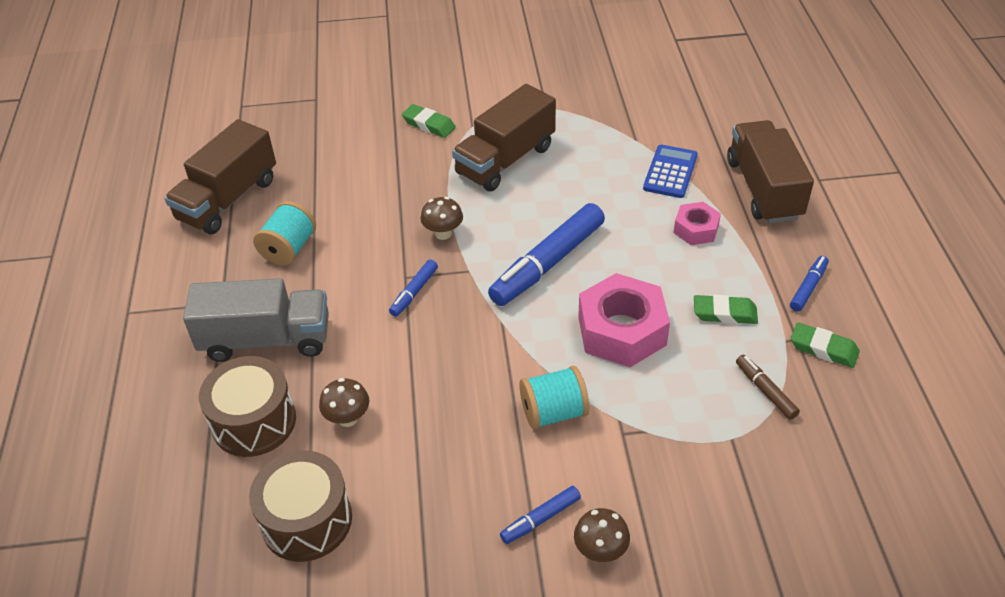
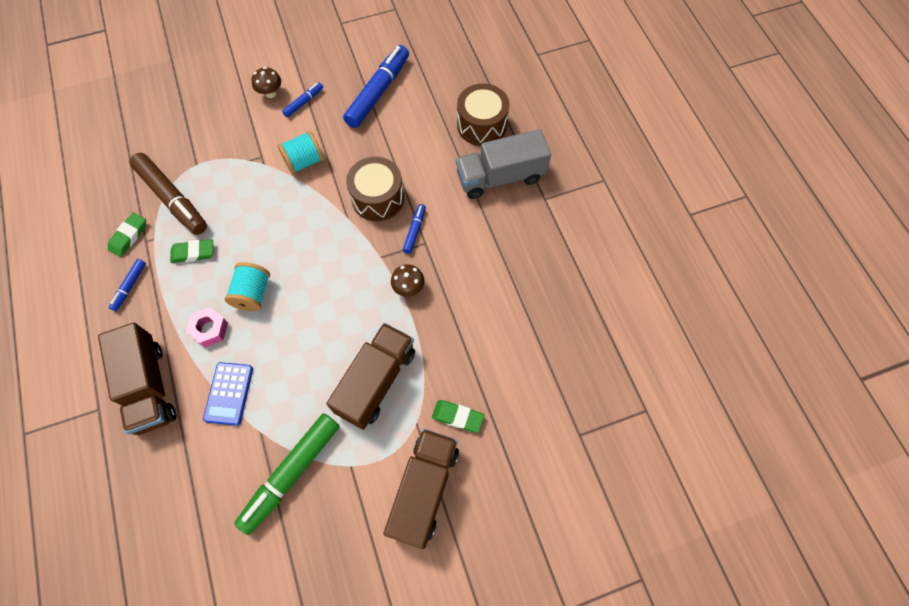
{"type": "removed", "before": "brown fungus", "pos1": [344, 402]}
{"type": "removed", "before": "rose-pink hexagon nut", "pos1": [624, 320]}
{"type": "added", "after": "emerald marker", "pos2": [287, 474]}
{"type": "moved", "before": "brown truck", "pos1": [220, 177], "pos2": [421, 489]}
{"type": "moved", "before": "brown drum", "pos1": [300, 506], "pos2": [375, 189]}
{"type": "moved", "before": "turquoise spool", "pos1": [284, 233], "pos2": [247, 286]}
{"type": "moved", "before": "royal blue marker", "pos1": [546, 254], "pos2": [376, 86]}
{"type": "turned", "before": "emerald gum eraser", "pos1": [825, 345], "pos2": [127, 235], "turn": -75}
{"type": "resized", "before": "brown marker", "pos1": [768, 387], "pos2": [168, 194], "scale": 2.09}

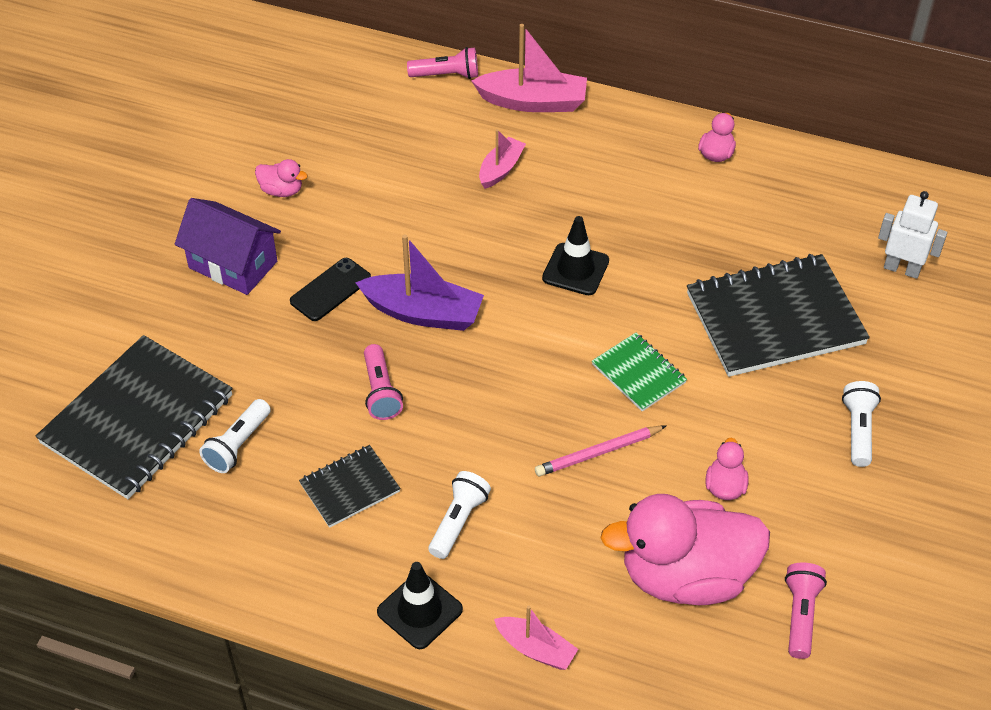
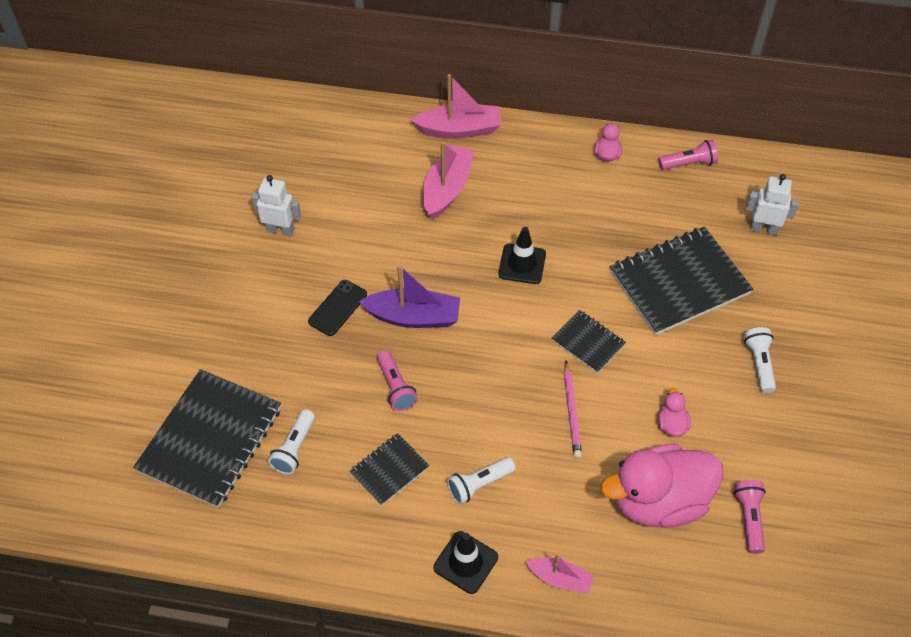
{"type": "removed", "before": "royal purple house", "pos1": [228, 246]}
{"type": "moved", "before": "rose-pink pocket torch", "pos1": [442, 63], "pos2": [688, 155]}
{"type": "replaced", "before": "rose-pink duck", "after": "white robot figure", "pos1": [281, 178], "pos2": [276, 206]}
{"type": "recoloured", "before": "emerald exercise book", "after": "ebony exercise book", "pos1": [639, 372], "pos2": [588, 341]}
{"type": "turned", "before": "white pocket torch", "pos1": [459, 515], "pos2": [481, 481], "turn": -135}
{"type": "turned", "before": "rose-pink pencil", "pos1": [600, 451], "pos2": [573, 410], "turn": -60}
{"type": "resized", "before": "rose-pink toy boat", "pos1": [502, 159], "pos2": [448, 180], "scale": 1.68}

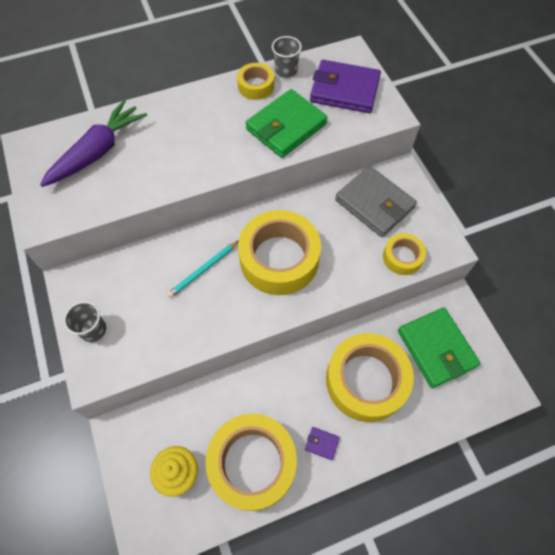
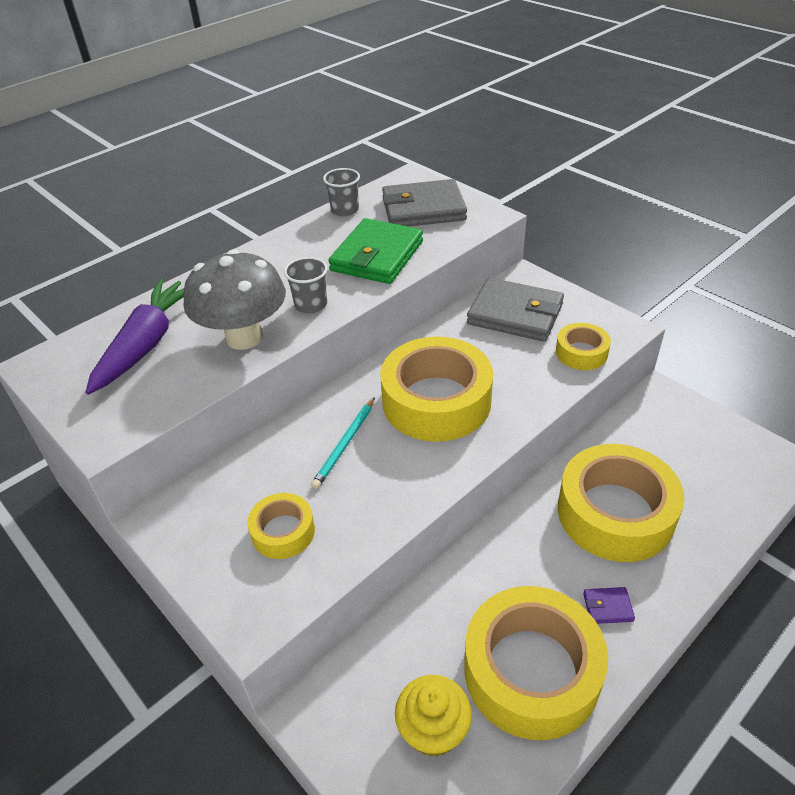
{"type": "removed", "before": "emerald card wallet", "pos1": [439, 347]}
{"type": "added", "after": "gray fungus", "pos2": [234, 300]}
{"type": "moved", "before": "gray tumbler", "pos1": [85, 321], "pos2": [306, 285]}
{"type": "moved", "before": "yellow roll of tape", "pos1": [255, 81], "pos2": [281, 526]}
{"type": "recoloured", "before": "royal purple card wallet", "after": "gray card wallet", "pos1": [345, 86], "pos2": [424, 203]}

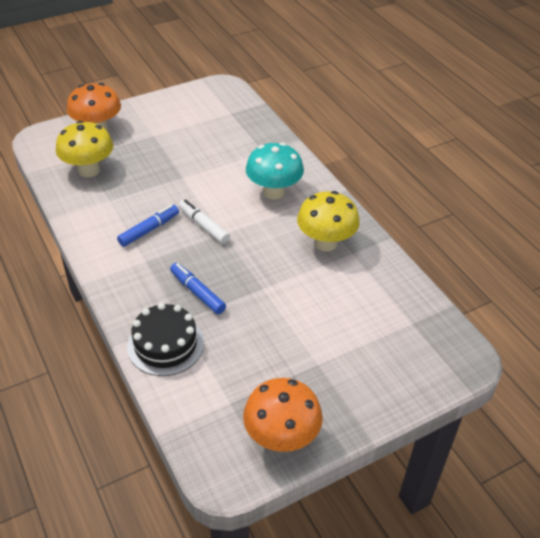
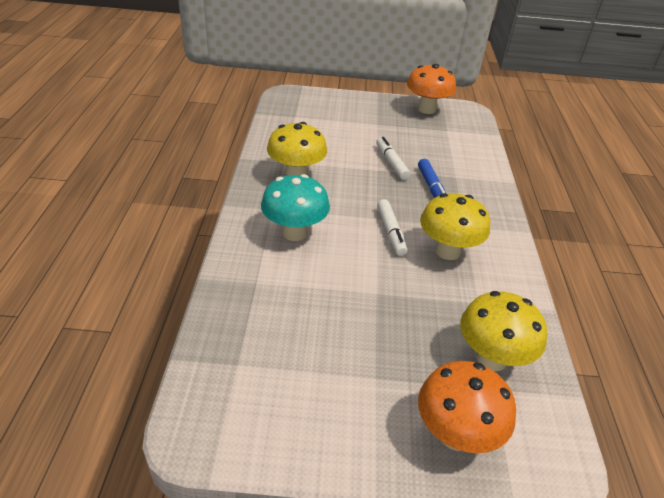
{"type": "removed", "before": "ebony cake", "pos1": [165, 339]}
{"type": "added", "after": "white marker", "pos2": [393, 158]}
{"type": "replaced", "before": "royal blue marker", "after": "yellow fungus", "pos1": [148, 226], "pos2": [455, 226]}

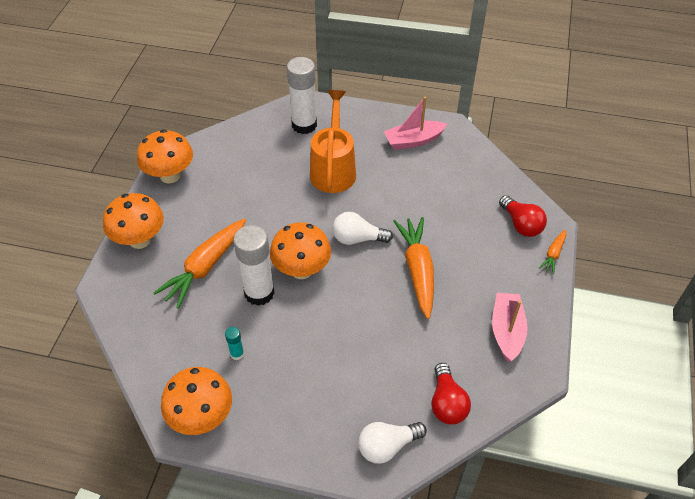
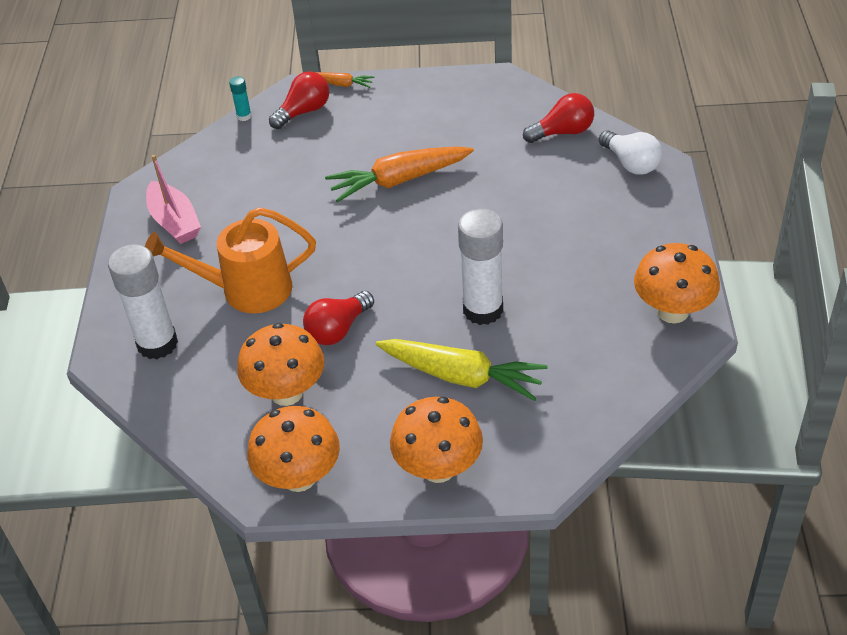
{"type": "removed", "before": "white bulb", "pos1": [362, 228]}
{"type": "removed", "before": "rose-pink toy boat", "pos1": [510, 327]}
{"type": "added", "after": "red bulb", "pos2": [338, 318]}
{"type": "moved", "before": "turquoise stick of glue", "pos1": [234, 343], "pos2": [240, 98]}
{"type": "moved", "before": "orange fungus", "pos1": [300, 250], "pos2": [281, 364]}
{"type": "recoloured", "before": "orange root vegetable", "after": "yellow root vegetable", "pos1": [199, 263], "pos2": [462, 370]}

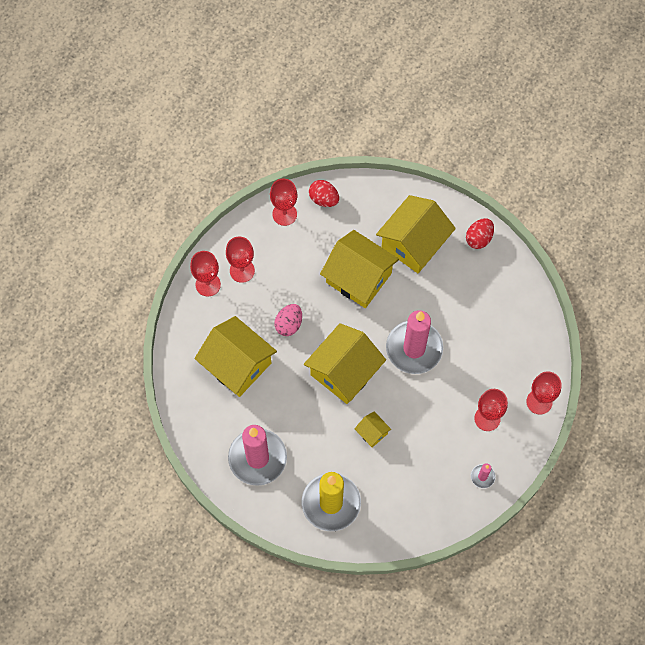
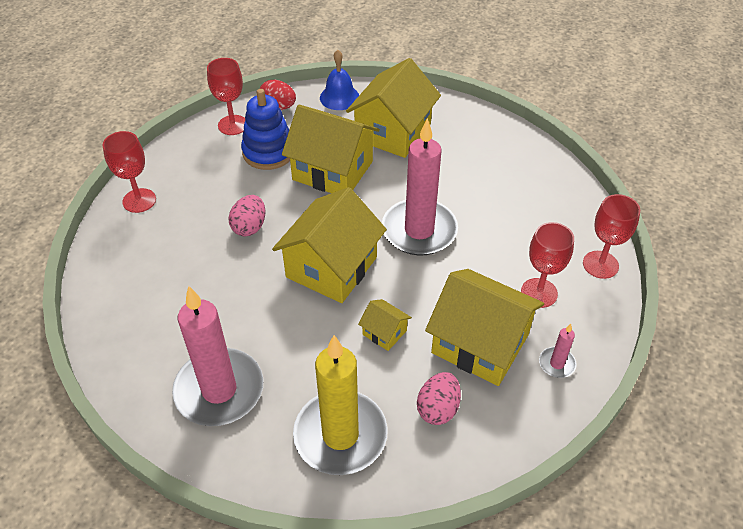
{"type": "removed", "before": "red goblet", "pos1": [240, 260]}
{"type": "removed", "before": "red egg", "pos1": [480, 233]}
{"type": "added", "after": "royal blue stacking toy", "pos2": [265, 129]}
{"type": "added", "after": "royal blue bell", "pos2": [339, 80]}
{"type": "added", "after": "rose-pink egg", "pos2": [439, 398]}
{"type": "moved", "before": "yellow house", "pos1": [235, 356], "pos2": [484, 327]}

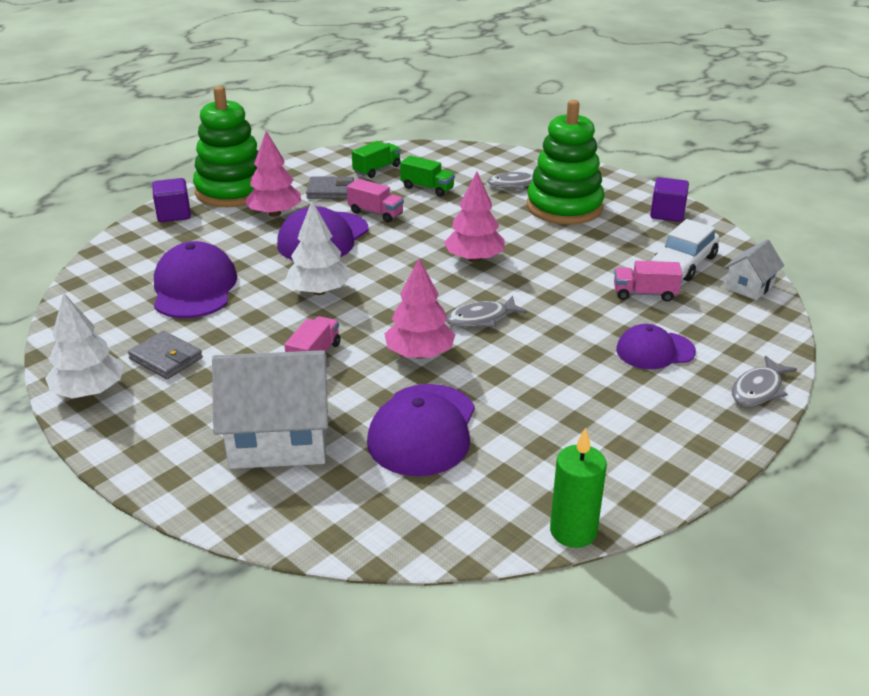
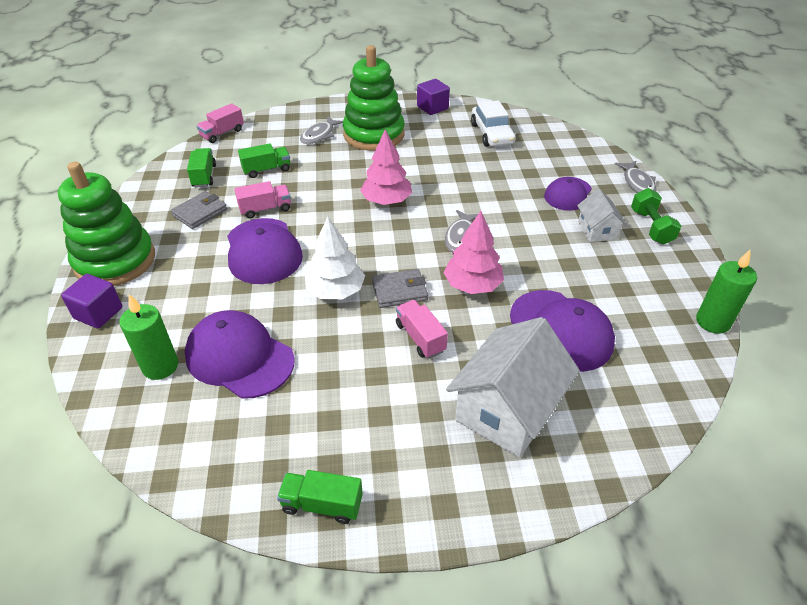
{"type": "removed", "before": "rose-pink toy tree", "pos1": [272, 174]}
{"type": "added", "after": "emerald pillar candle", "pos2": [149, 337]}
{"type": "added", "after": "emerald hand weight", "pos2": [656, 216]}
{"type": "moved", "before": "gray card wallet", "pos1": [165, 355], "pos2": [400, 288]}
{"type": "moved", "before": "rose-pink truck", "pos1": [648, 281], "pos2": [220, 123]}
{"type": "moved", "before": "white house", "pos1": [753, 269], "pos2": [602, 215]}
{"type": "replaced", "before": "white toy tree", "after": "emerald truck", "pos1": [84, 346], "pos2": [320, 497]}

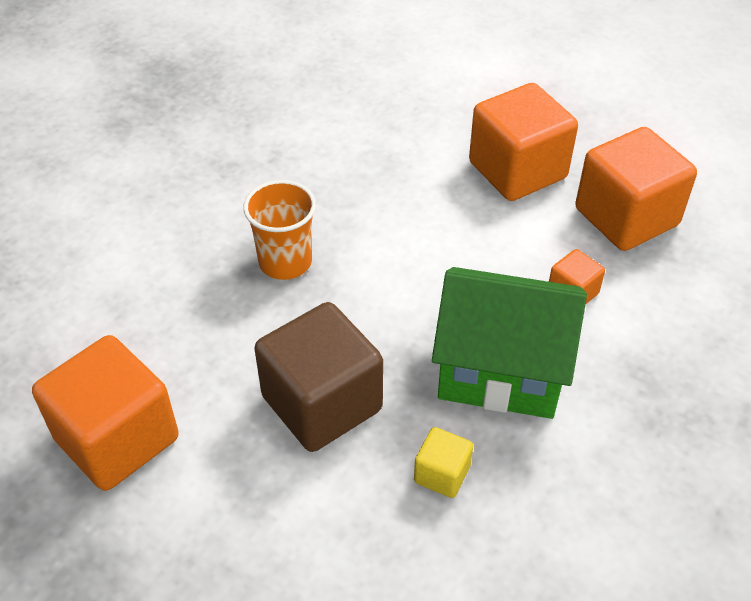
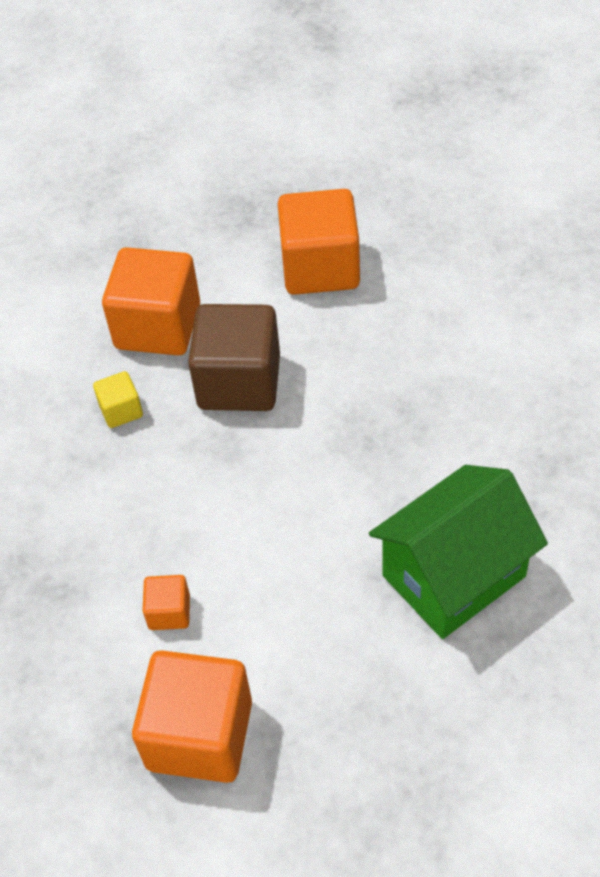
{"type": "removed", "before": "orange tumbler", "pos1": [279, 230]}
{"type": "moved", "before": "emerald house", "pos1": [509, 343], "pos2": [458, 552]}
{"type": "moved", "before": "orange cube", "pos1": [523, 142], "pos2": [151, 301]}

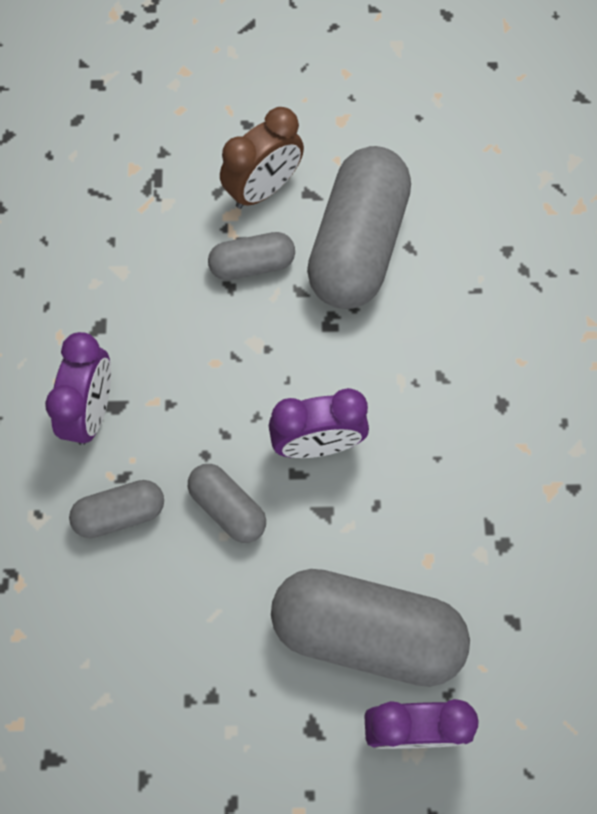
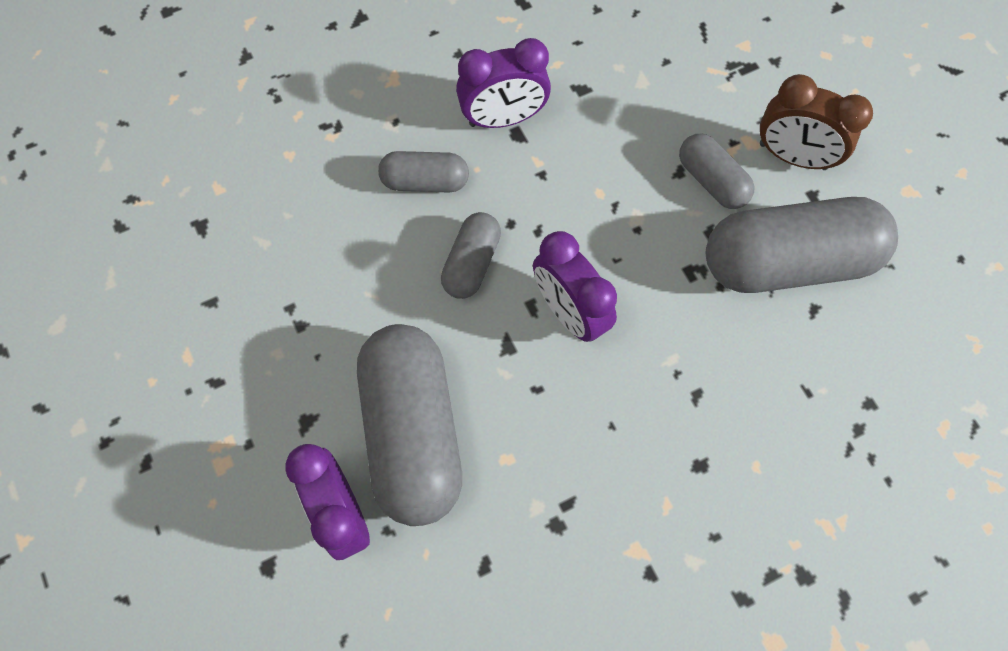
{"type": "turned", "before": "gray capsule", "pos1": [116, 509], "pos2": [423, 171], "turn": -45}

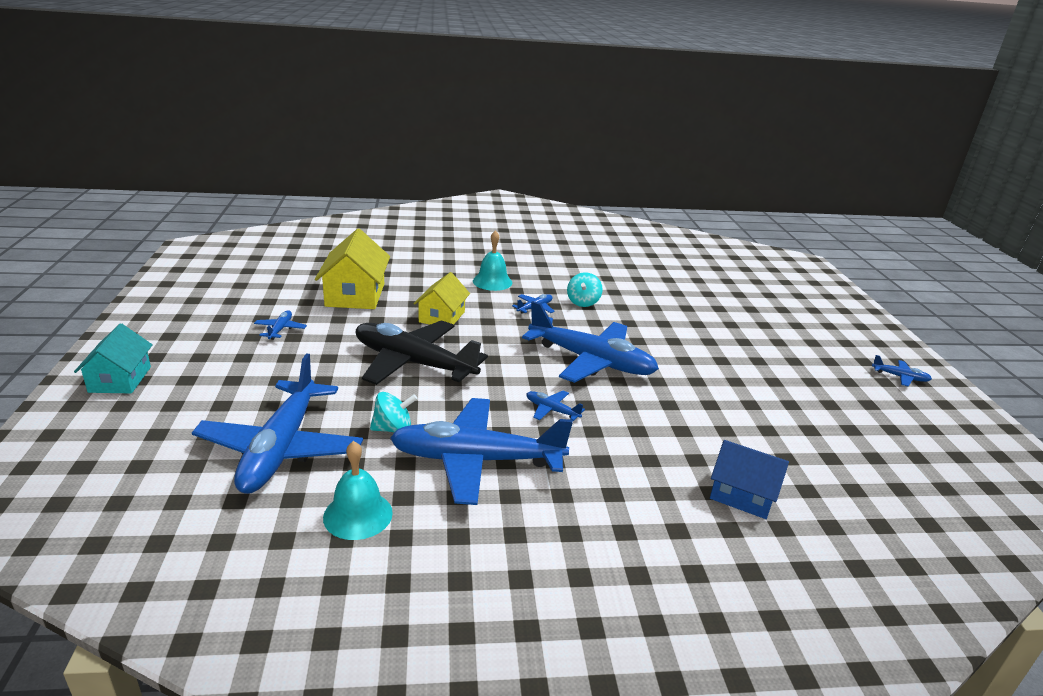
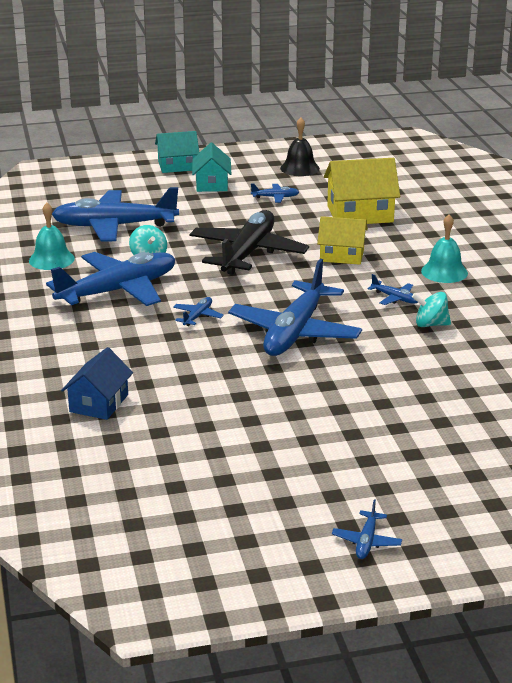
{"type": "added", "after": "turquoise house", "pos2": [211, 167]}
{"type": "added", "after": "ebony bell", "pos2": [300, 146]}
{"type": "turned", "before": "royal blue plane", "pos1": [481, 451], "pos2": [110, 279], "turn": 60}

